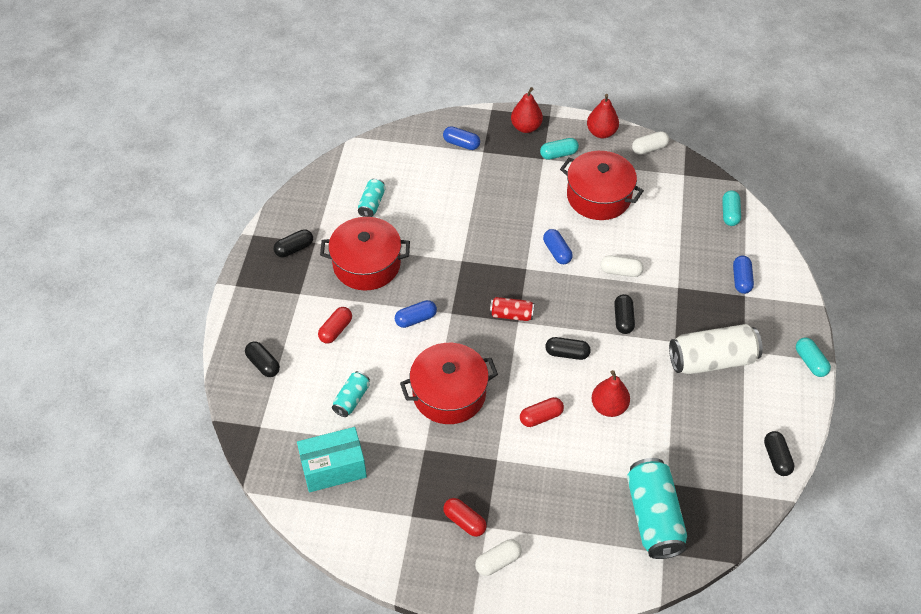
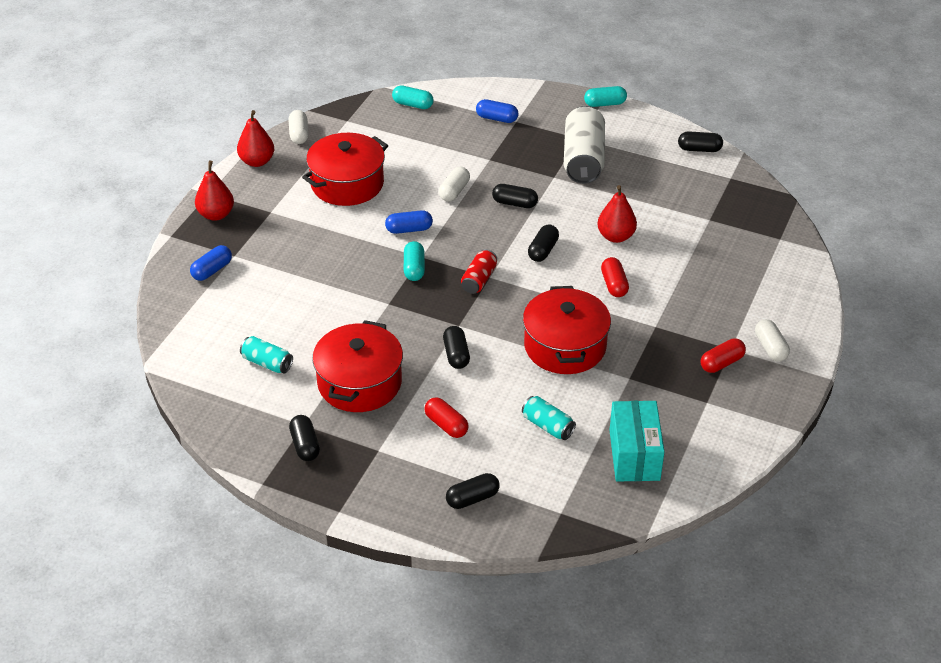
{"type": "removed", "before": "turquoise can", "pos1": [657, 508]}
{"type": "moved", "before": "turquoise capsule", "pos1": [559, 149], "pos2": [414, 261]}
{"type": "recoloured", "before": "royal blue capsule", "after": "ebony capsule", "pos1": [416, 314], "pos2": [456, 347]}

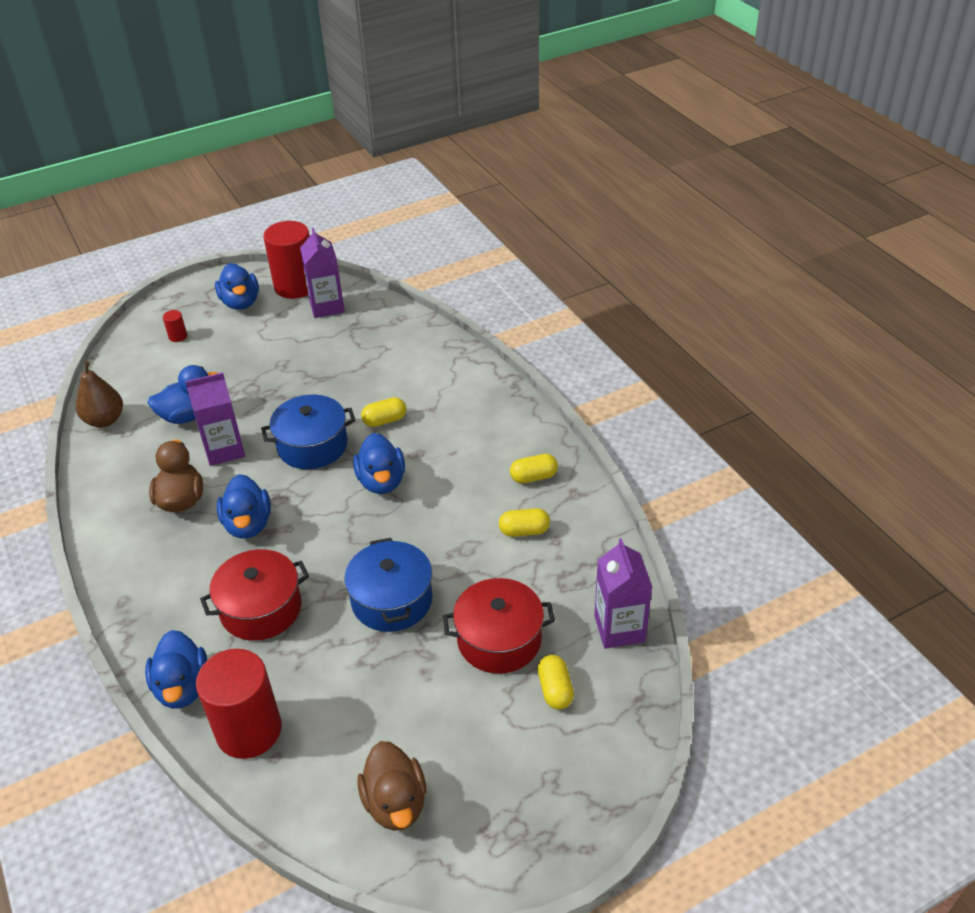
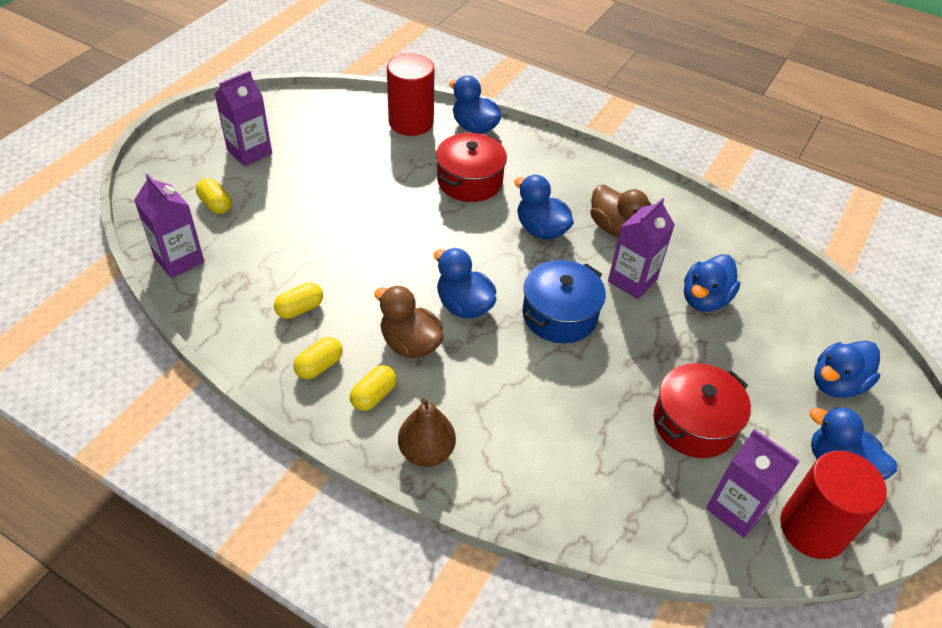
{"type": "removed", "before": "royal blue stockpot", "pos1": [388, 585]}
{"type": "added", "after": "royal purple juice carton", "pos2": [243, 118]}
{"type": "moved", "before": "brown toy pear", "pos1": [99, 394], "pos2": [427, 432]}
{"type": "moved", "before": "brown duck", "pos1": [391, 786], "pos2": [409, 321]}
{"type": "moved", "before": "yellow capsule", "pos1": [383, 412], "pos2": [373, 388]}
{"type": "moved", "before": "red stockpot", "pos1": [499, 626], "pos2": [702, 410]}
{"type": "replaced", "before": "red cylinder", "after": "royal blue duck", "pos1": [175, 326], "pos2": [847, 369]}

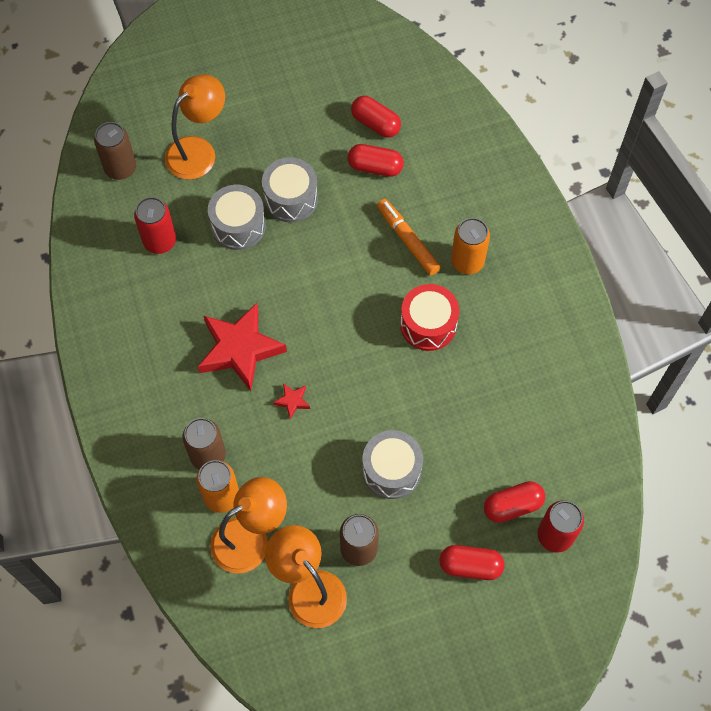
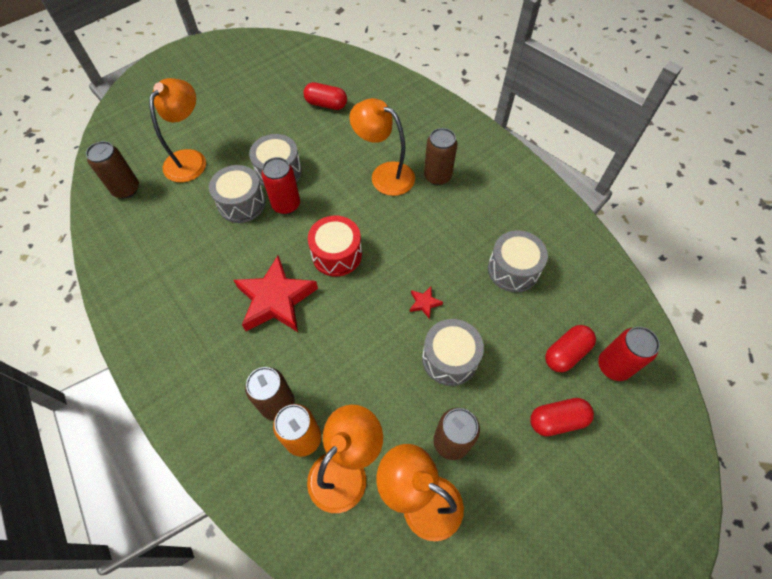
{"type": "removed", "before": "red capsule", "pos1": [376, 160]}
{"type": "added", "after": "gray drum", "pos2": [518, 261]}
{"type": "moved", "before": "red can", "pos1": [155, 225], "pos2": [280, 185]}
{"type": "moved", "before": "red star", "pos1": [291, 401], "pos2": [426, 303]}
{"type": "moved", "before": "red drum", "pos1": [429, 317], "pos2": [335, 246]}
{"type": "replaced", "before": "orange marker", "after": "orange lamp", "pos1": [409, 237], "pos2": [382, 147]}
{"type": "recoloured", "before": "orange can", "after": "brown can", "pos1": [470, 246], "pos2": [441, 156]}

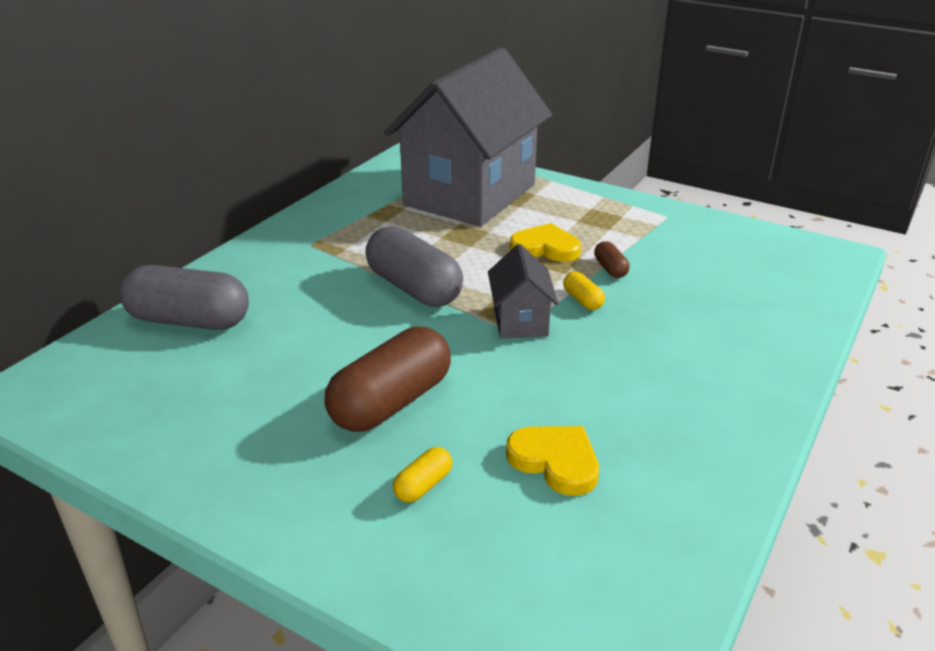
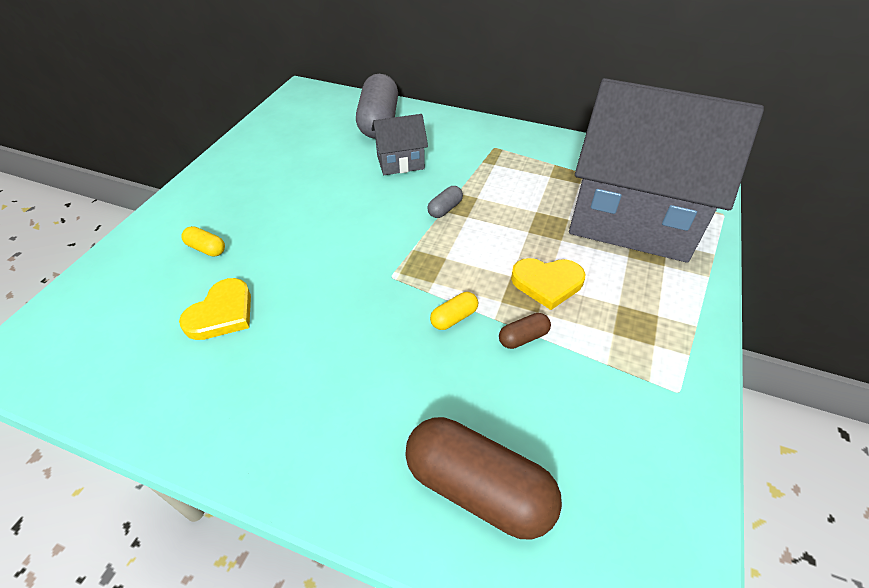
{"type": "moved", "before": "brown capsule", "pos1": [388, 379], "pos2": [483, 478]}
{"type": "moved", "before": "gray house", "pos1": [523, 291], "pos2": [399, 144]}
{"type": "turned", "before": "yellow heart shape", "pos1": [545, 242], "pos2": [548, 284], "turn": 90}
{"type": "resized", "before": "gray capsule", "pos1": [414, 266], "pos2": [445, 202], "scale": 0.44}

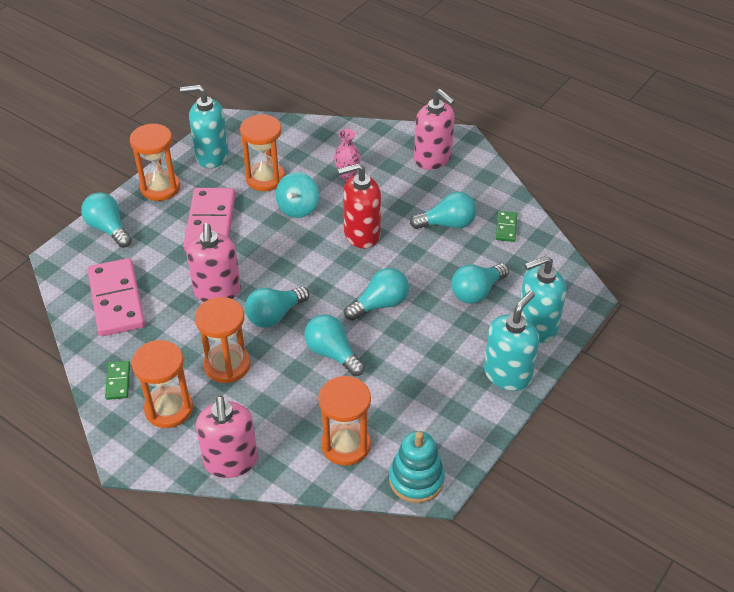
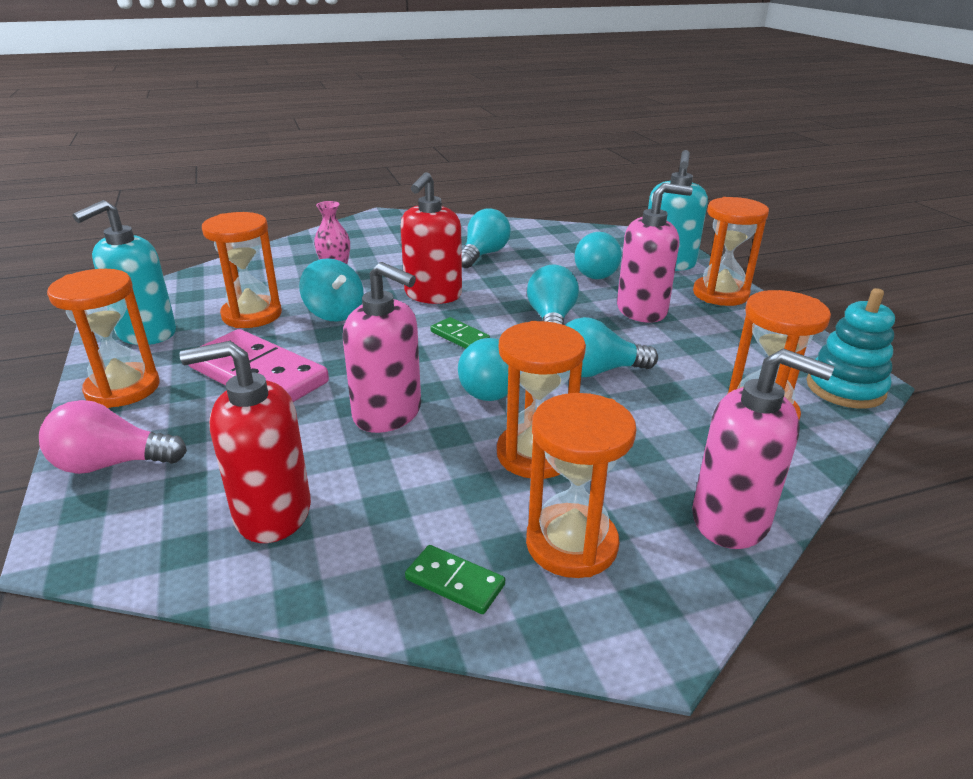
{"type": "moved", "before": "rose-pink soap dispenser", "pos1": [434, 129], "pos2": [655, 253]}
{"type": "moved", "before": "emerald domino piece", "pos1": [506, 226], "pos2": [460, 333]}
{"type": "replaced", "before": "rose-pink domino piece", "after": "red soap dispenser", "pos1": [116, 297], "pos2": [245, 442]}
{"type": "replaced", "before": "turquoise soap dispenser", "after": "orange sand timer", "pos1": [511, 341], "pos2": [731, 251]}
{"type": "recoloured", "before": "turquoise bulb", "after": "rose-pink bulb", "pos1": [106, 220], "pos2": [113, 437]}

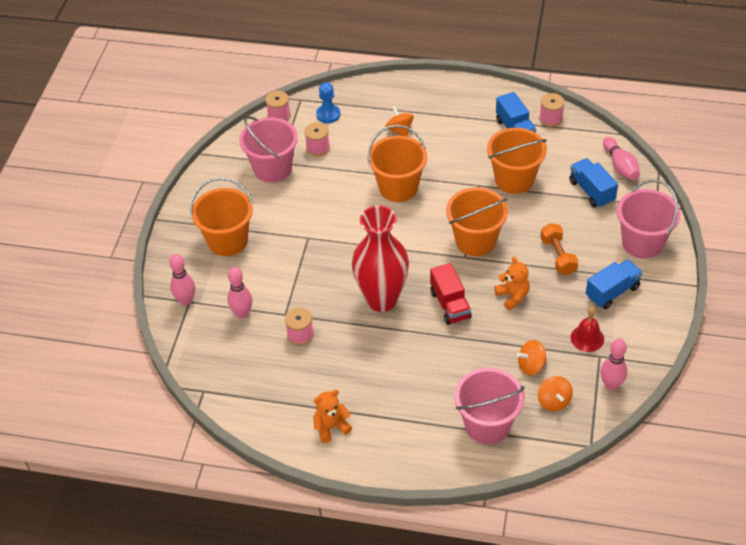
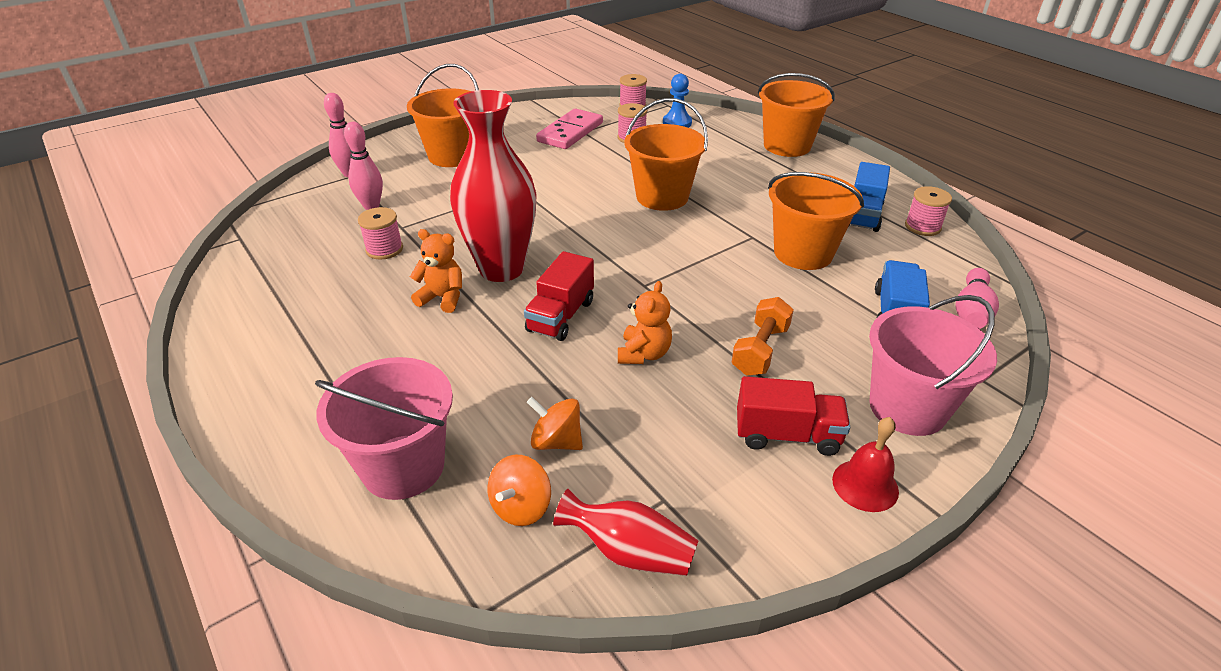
{"type": "removed", "before": "orange whirligig", "pos1": [400, 121]}
{"type": "moved", "before": "orange teddy", "pos1": [332, 416], "pos2": [436, 271]}
{"type": "moved", "before": "orange pail", "pos1": [477, 222], "pos2": [796, 115]}
{"type": "moved", "before": "red bell", "pos1": [587, 329], "pos2": [865, 464]}
{"type": "replaced", "before": "rose-pink pail", "after": "rose-pink domino piece", "pos1": [268, 149], "pos2": [569, 129]}
{"type": "replaced", "before": "rose-pink tenpin", "after": "red flower vase", "pos1": [613, 364], "pos2": [626, 532]}
{"type": "recoloured", "before": "royal blue truck", "after": "red truck", "pos1": [614, 284], "pos2": [793, 416]}

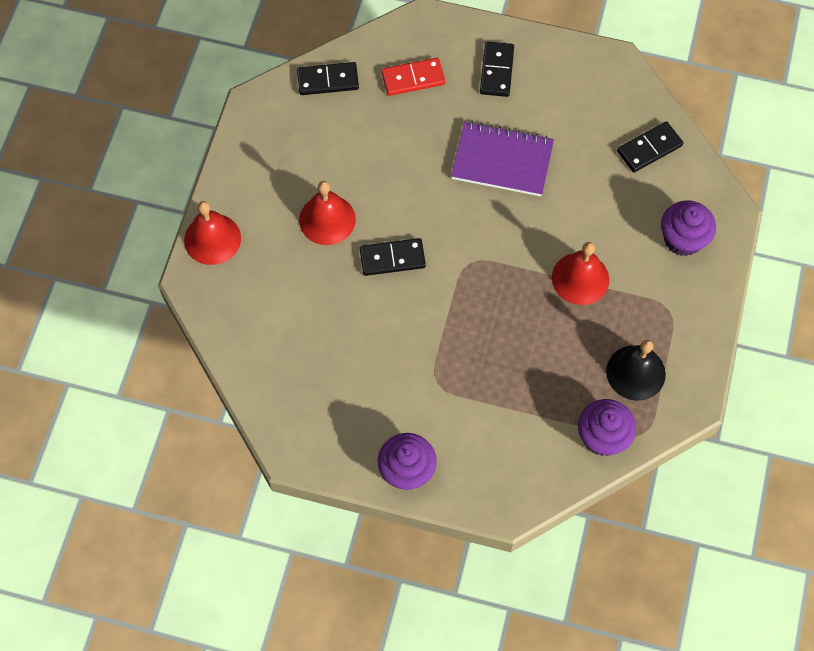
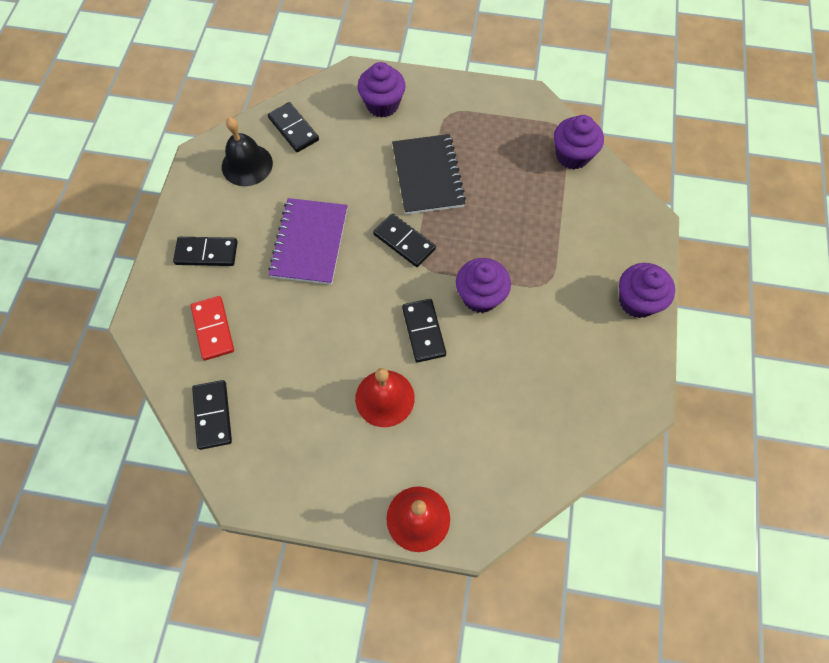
{"type": "added", "after": "ebony domino piece", "pos2": [404, 240]}
{"type": "added", "after": "royal purple cupcake", "pos2": [483, 285]}
{"type": "moved", "before": "ebony bell", "pos1": [636, 370], "pos2": [247, 151]}
{"type": "replaced", "before": "red bell", "after": "ebony exercise book", "pos1": [580, 273], "pos2": [429, 174]}

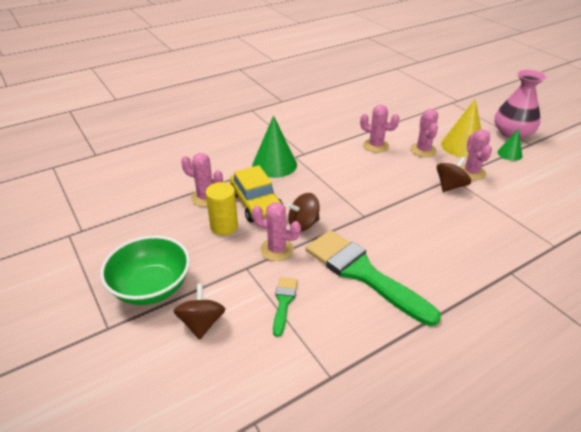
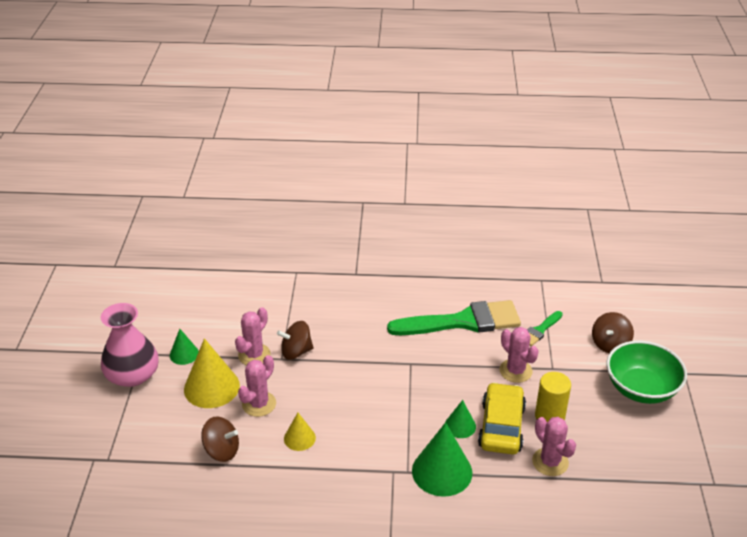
{"type": "added", "after": "emerald solid cone", "pos2": [460, 419]}
{"type": "moved", "before": "brown whirligig", "pos1": [303, 212], "pos2": [220, 439]}
{"type": "replaced", "before": "rose-pink prickly plant", "after": "yellow solid cone", "pos1": [380, 128], "pos2": [300, 432]}
{"type": "turned", "before": "emerald paintbrush", "pos1": [373, 278], "pos2": [454, 317], "turn": -90}

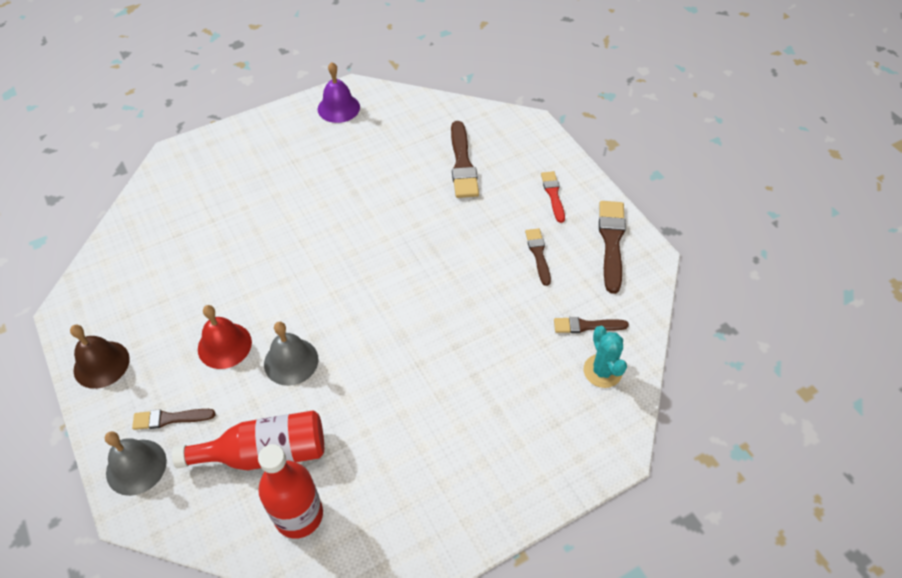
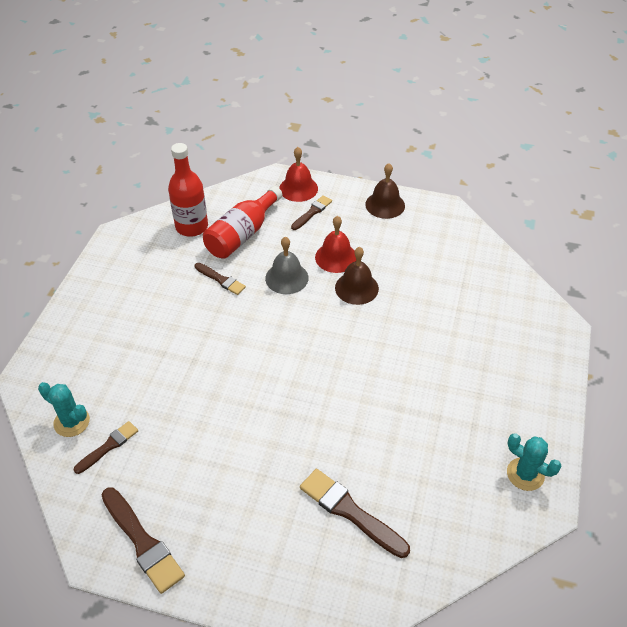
{"type": "removed", "before": "red paintbrush", "pos1": [553, 197]}
{"type": "added", "after": "brown bell", "pos2": [357, 276]}
{"type": "moved", "before": "brown paintbrush", "pos1": [538, 257], "pos2": [220, 279]}
{"type": "replaced", "before": "royal purple bell", "after": "turquoise prickly plant", "pos1": [339, 92], "pos2": [534, 462]}
{"type": "recoloured", "before": "gray bell", "after": "red bell", "pos1": [136, 463], "pos2": [298, 174]}

